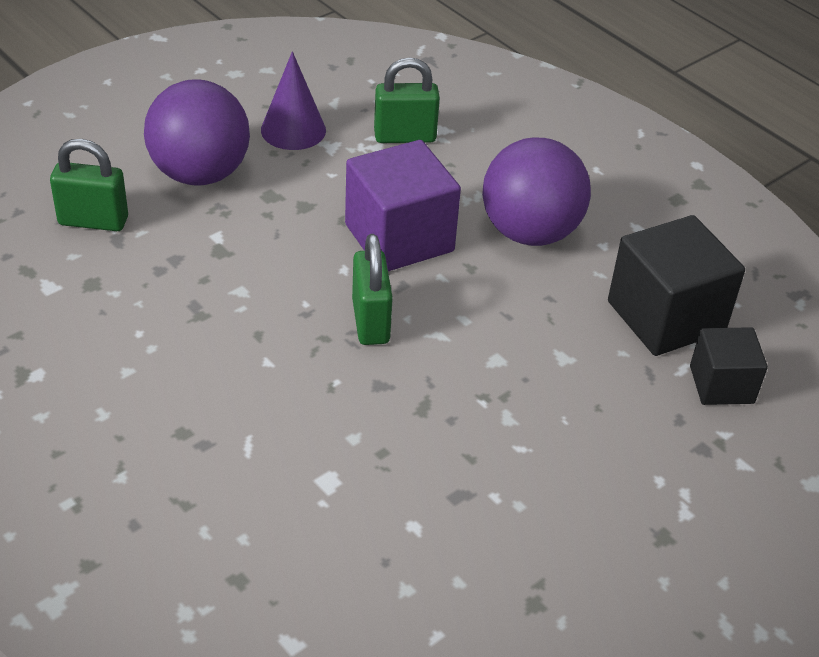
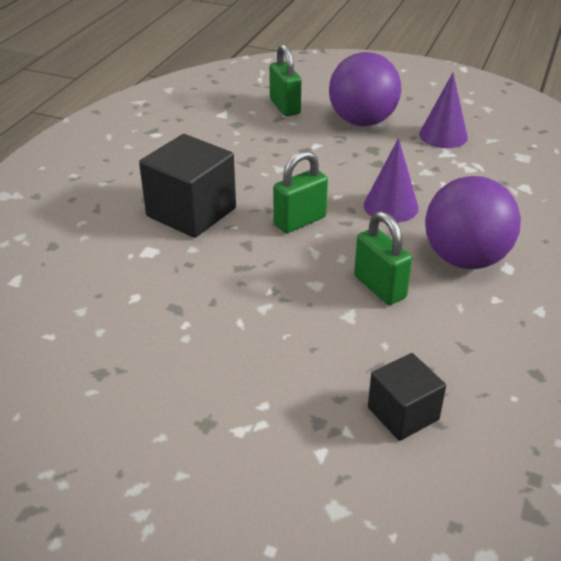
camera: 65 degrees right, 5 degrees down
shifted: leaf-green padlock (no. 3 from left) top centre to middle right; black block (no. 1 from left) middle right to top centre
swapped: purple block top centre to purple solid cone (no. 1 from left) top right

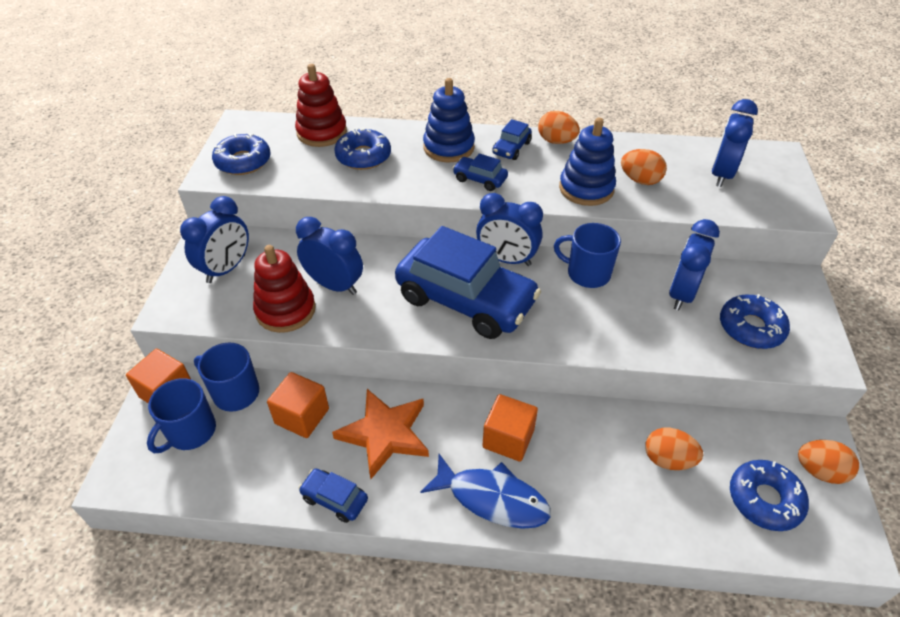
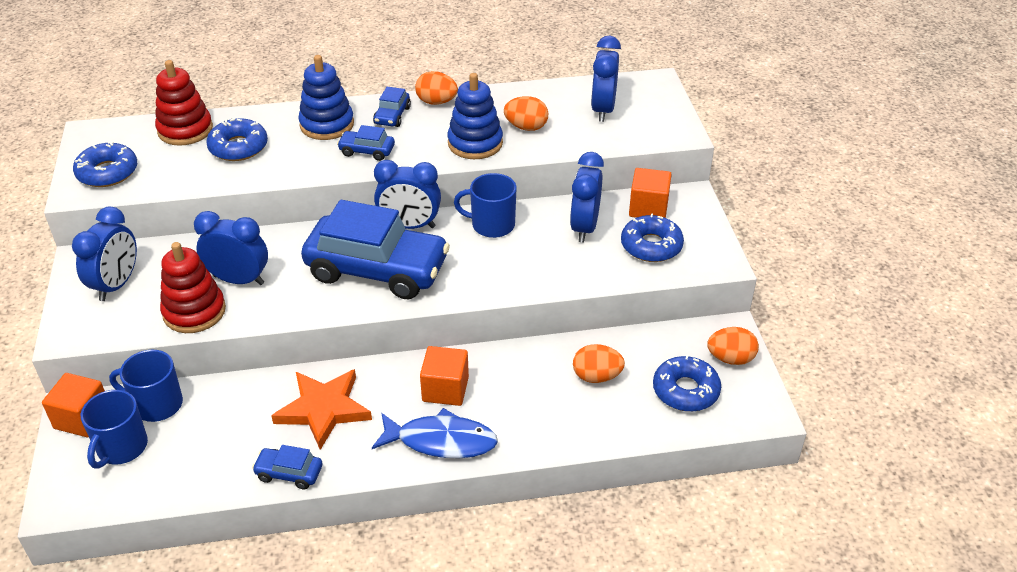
camera: 15 degrees left, 5 degrees down
shifted: bright orange block (no. 2 from left in the first image) middle left to bright orange block (no. 3 from left) centre

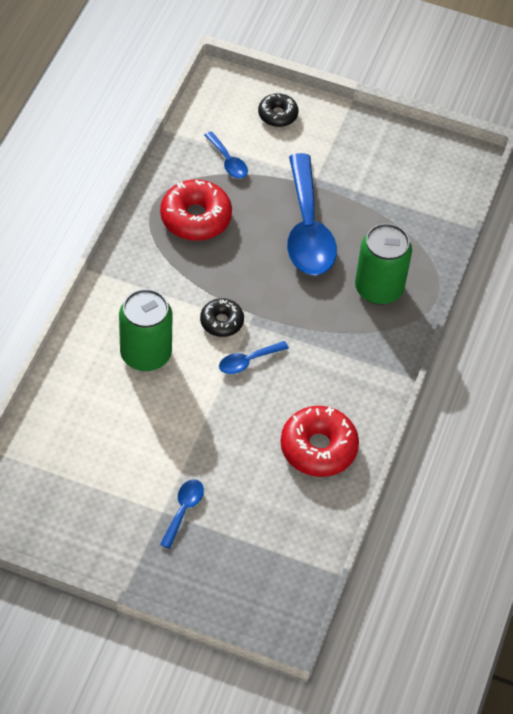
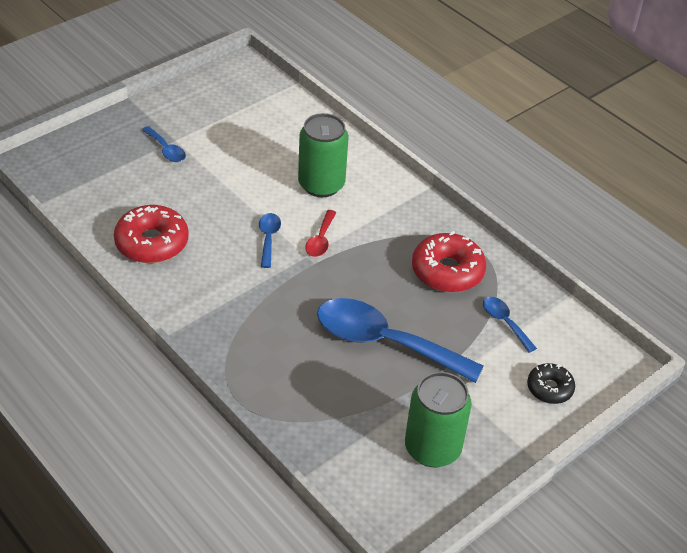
camera: 120 degrees right, 10 degrees down
shifted: leaf-green tin (no. 2 from left) middle right to bottom centre
swapped: black glazed donut (no. 1 from left) centre to red teaspoon centre
rotated: blue teaspoon (no. 2 from left in the first image) top centre = middle right 60 degrees clockwise

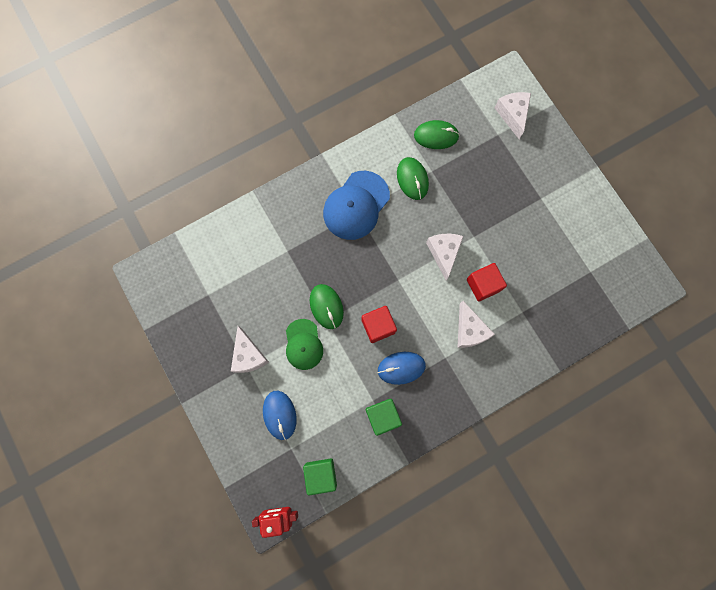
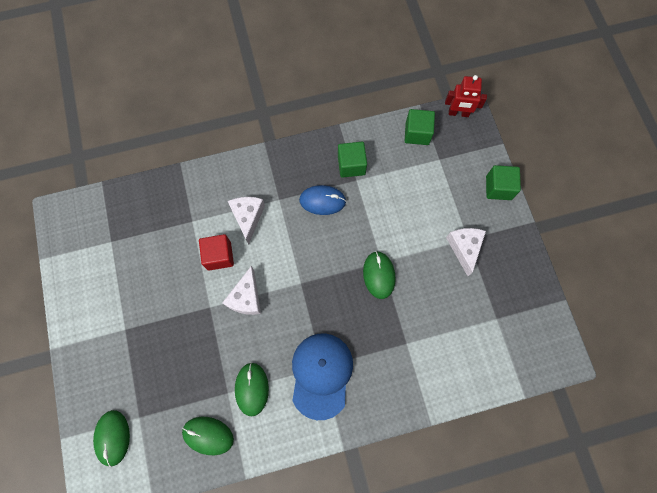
camera: 165 degrees left, 5 degrees down
gone: blue computer mouse (no. 1 from left) bottom centre; leaf-green baseball cap centre; red block (no. 1 from left) centre
new: leaf-green block (no. 3 from left) middle right
swapped: pure white cheese wedge (no. 4 from left) top right to leaf-green computer mouse (no. 1 from left) bottom left
rotated: blue baseball cap centre = bottom centre 45 degrees counterclockwise

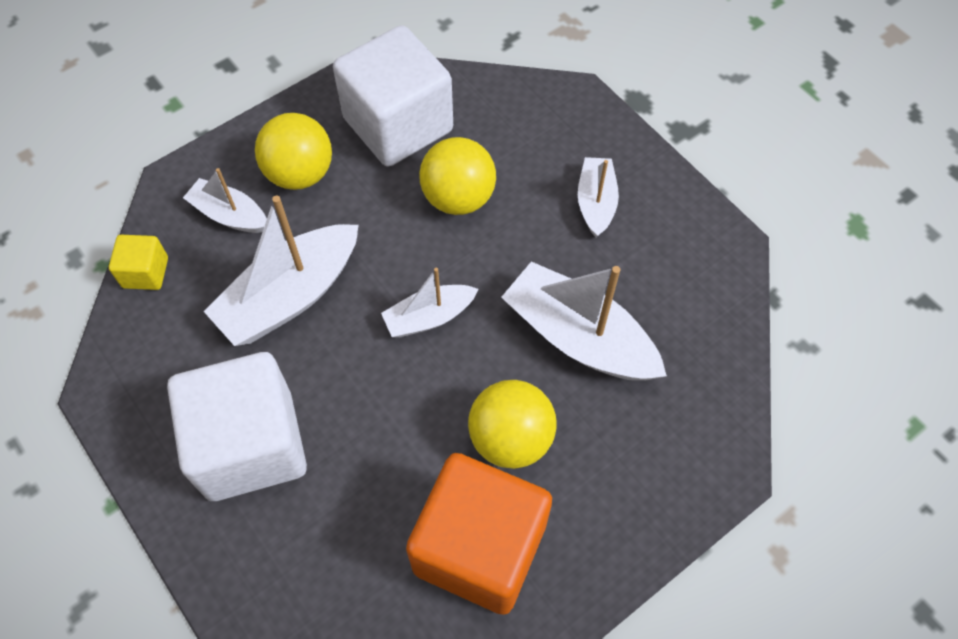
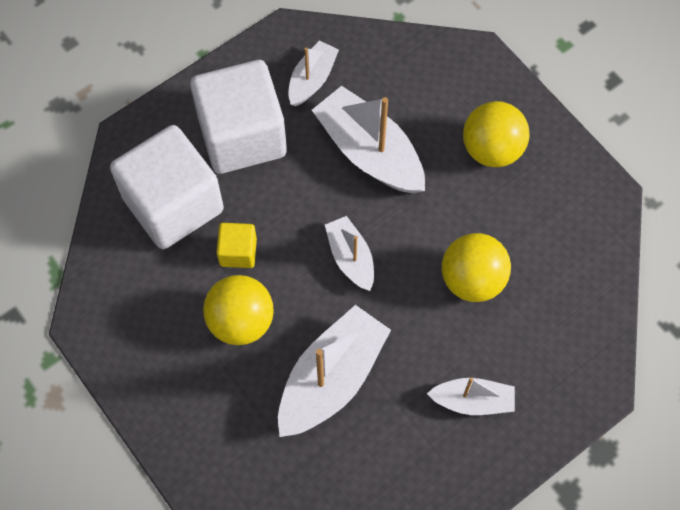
camera: 90 degrees right, 5 degrees up
gone: bright orange block bottom centre
shifted: golden block middle left to centre; pure white sailboat (no. 1 from left) top left to top centre; pure white block (no. 2 from left in the first image) top centre to pure white block (no. 1 from left) middle left

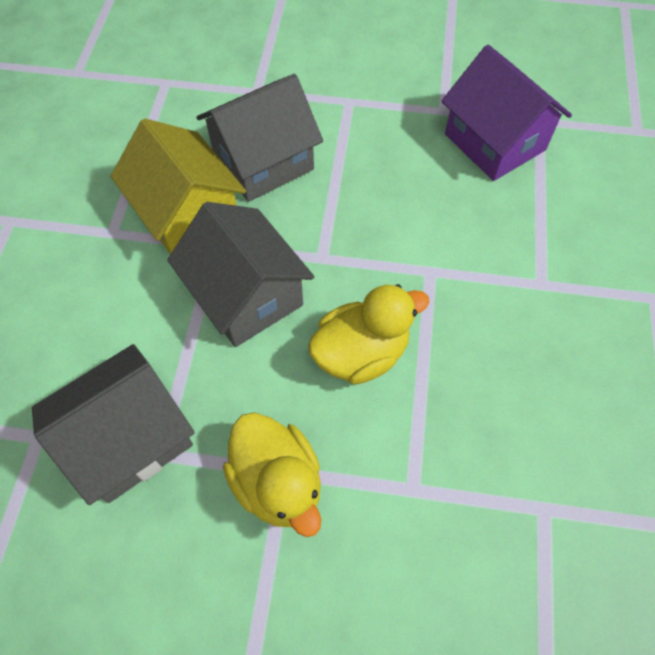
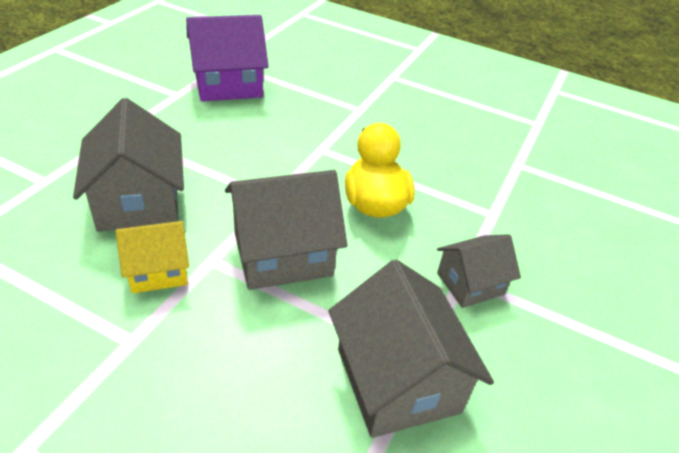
camera: 75 degrees left, 20 degrees down
swapped: golden duck (no. 1 from left) bottom centre to ash-grey toy house (no. 4 from left) middle right
scaled: golden toy house top left = middle left x0.60

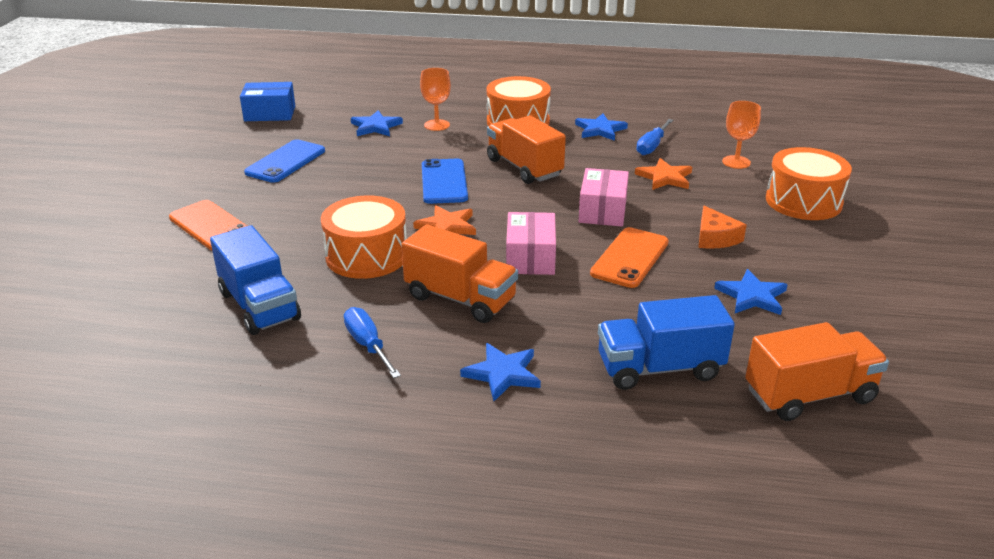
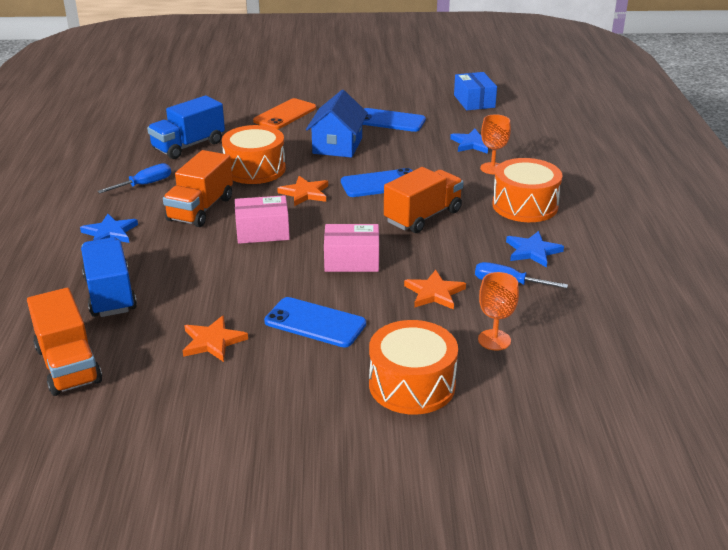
camera: 80 degrees right, 0 degrees up
gone: bright orange mobile phone (no. 2 from left) centre
new: blue toy house top centre
swapped: bright orange cheese wedge middle right to blue mobile phone (no. 1 from left) centre
repainted: blue five-pointed star (no. 4 from left) middle right to bright orange five-pointed star (no. 1 from left) middle left

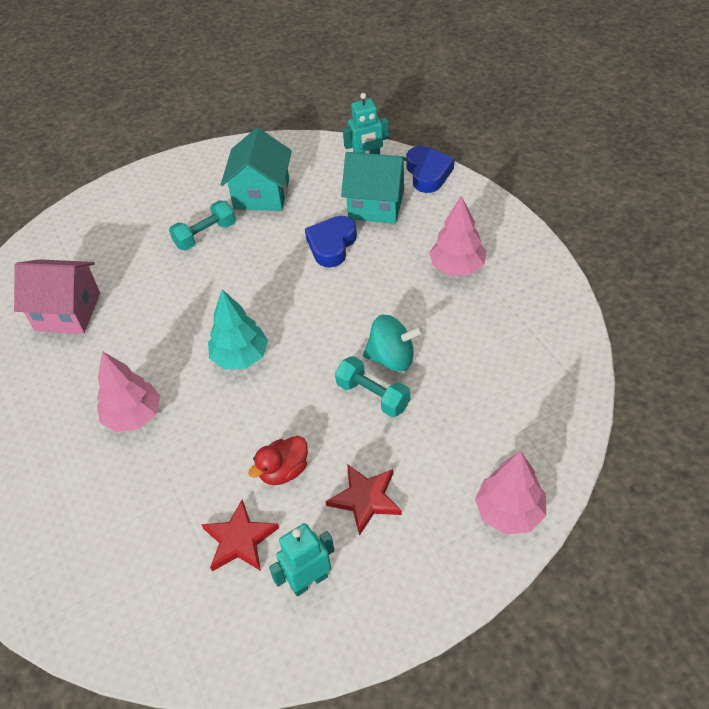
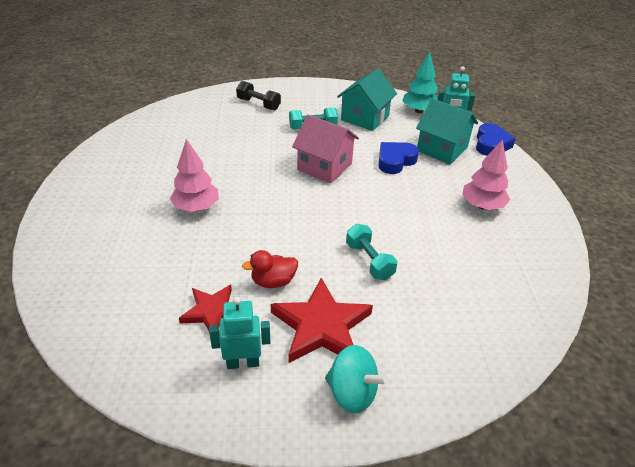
camera: 20 degrees right, 10 degrees down
gone: pink fir tree (no. 3 from left) bottom right
new: black hand weight top centre
shifted: pink toy house middle left to top centre; teal fir tree centre to top centre; teal spinning top centre to bottom centre
scaled: red five-pointed star (no. 2 from left) bottom centre = bottom centre x1.58

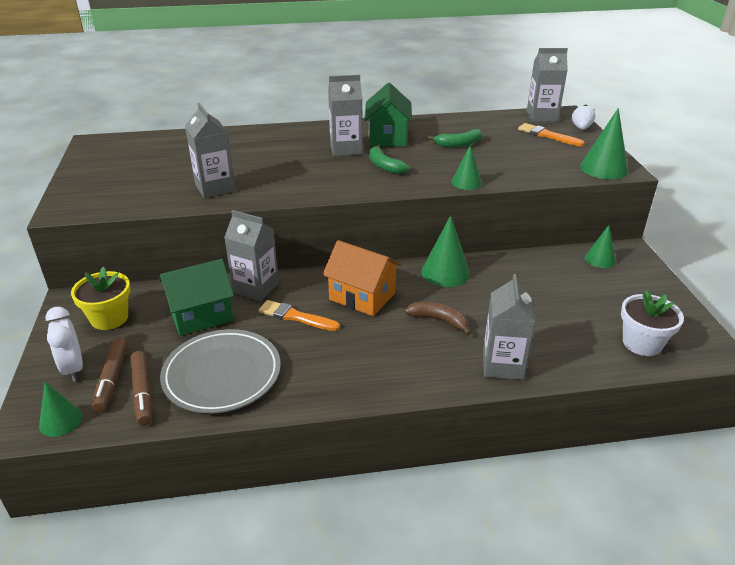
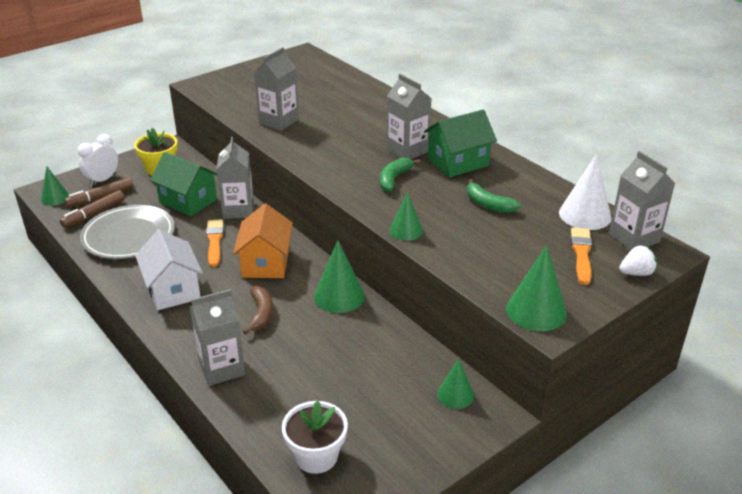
camera: 60 degrees right, 0 degrees up
new: pure white toy house middle left; pure white solid cone middle right

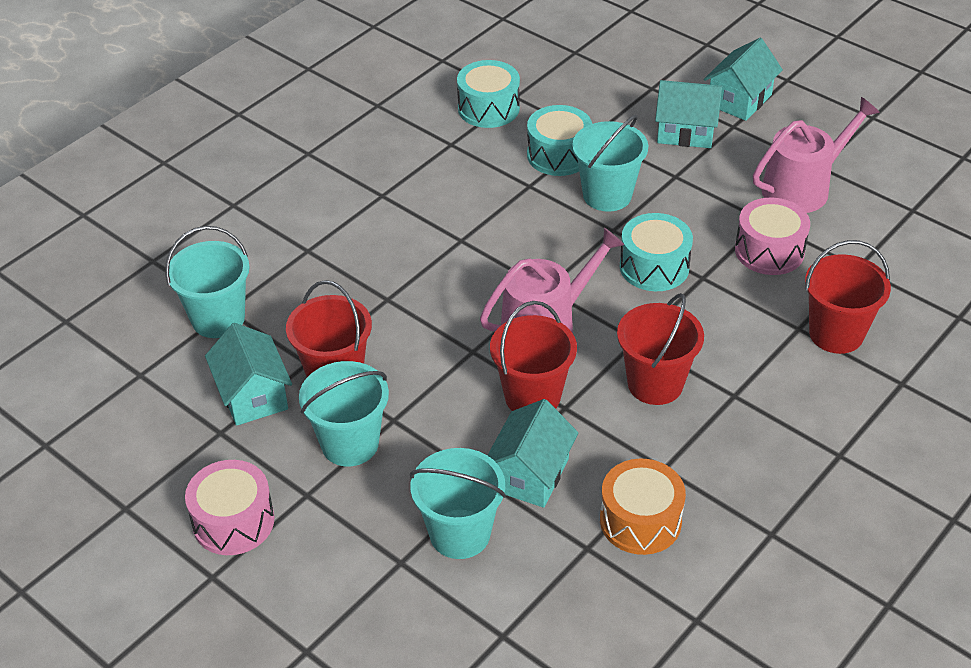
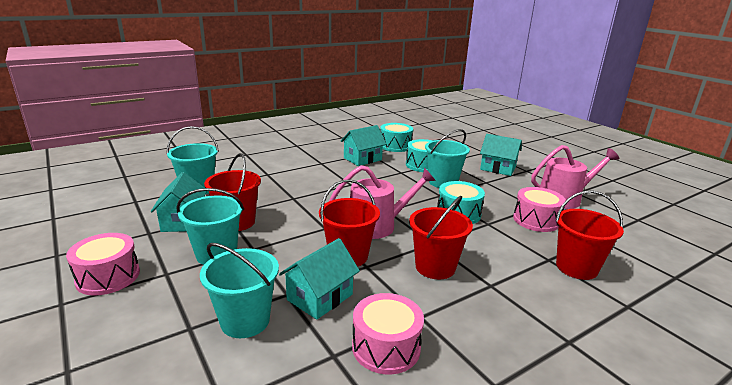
camera: 15 degrees right, 20 degrees down
shifted: teal toy house (no. 4 from left in the first image) top right to teal toy house (no. 3 from left) centre
repainted: bright orange toy drum bottom centre to pink toy drum (no. 2 from left) bottom centre

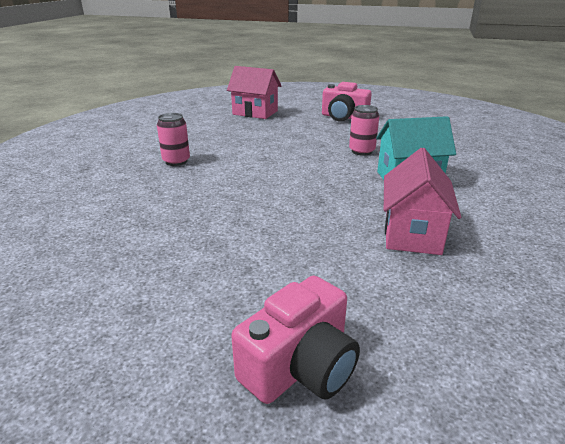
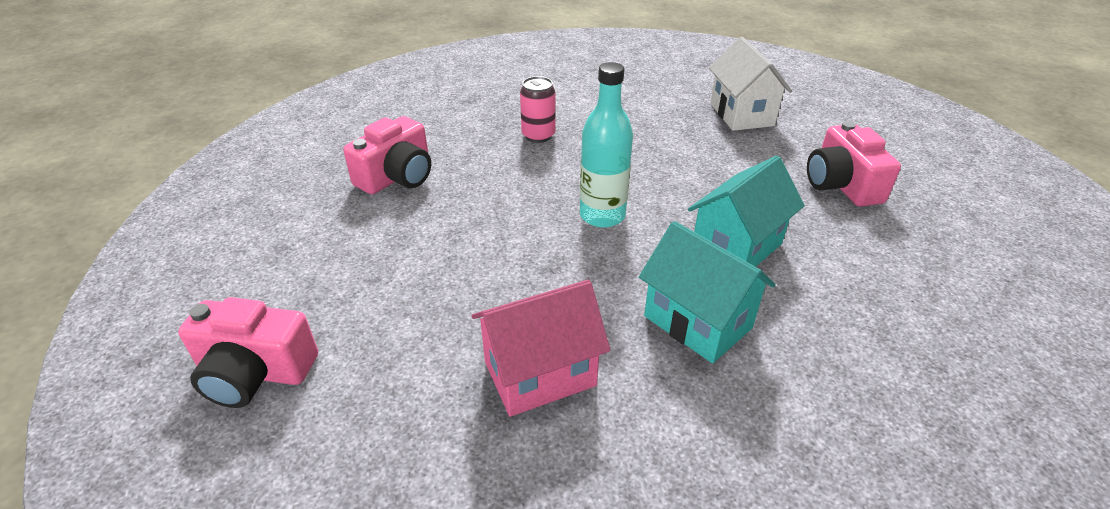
camera: 55 degrees right, 10 degrees up
new: pink compact camera (no. 2 from left) top centre; teal flask top centre
swapped: pink tin (no. 2 from left) top centre to teal toy house (no. 2 from left) middle right
repainted: pink toy house (no. 1 from left) top centre to pure white toy house top right

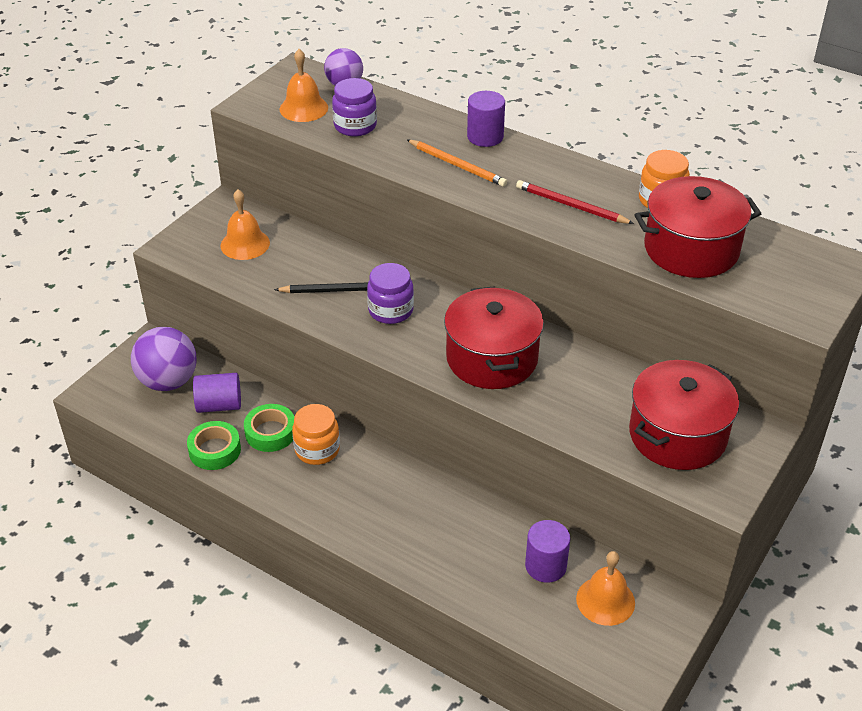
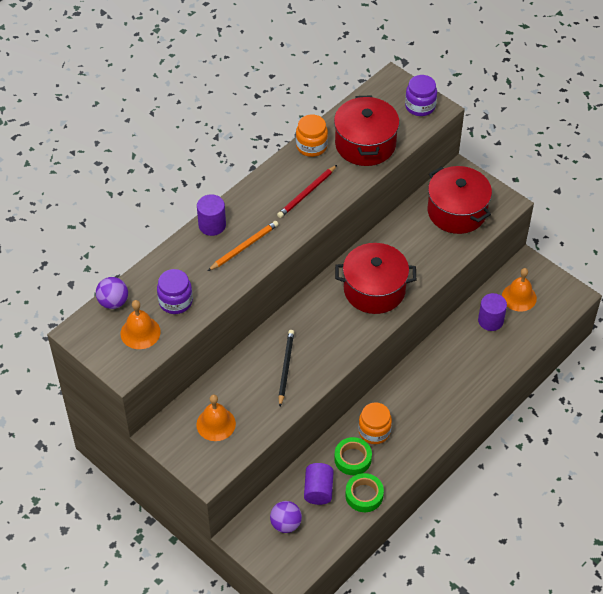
camera: 80 degrees left, 10 degrees up
shifted: purple preserve jar (no. 2 from left) centre to top right
scaled: purple play ball (no. 1 from left in the first image) middle left = bottom centre x0.63

